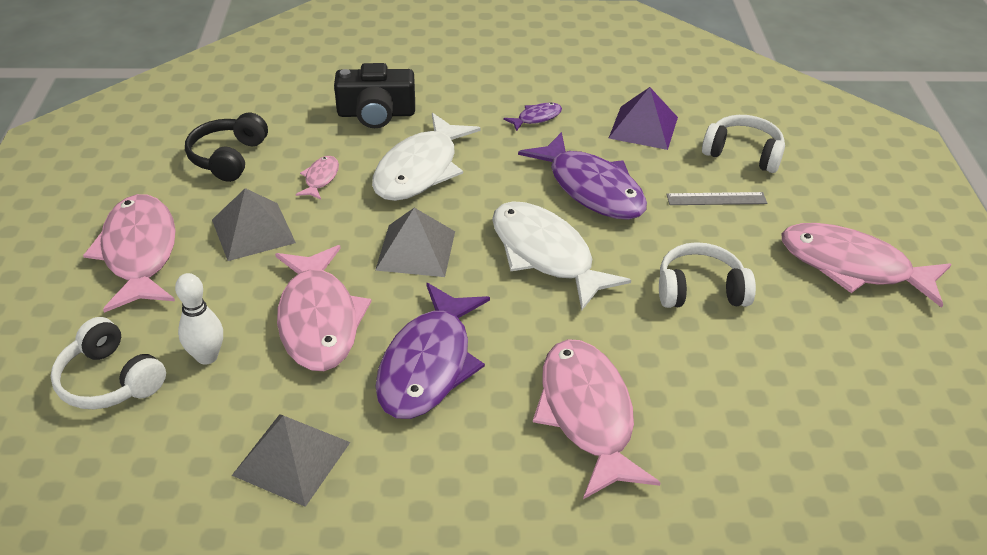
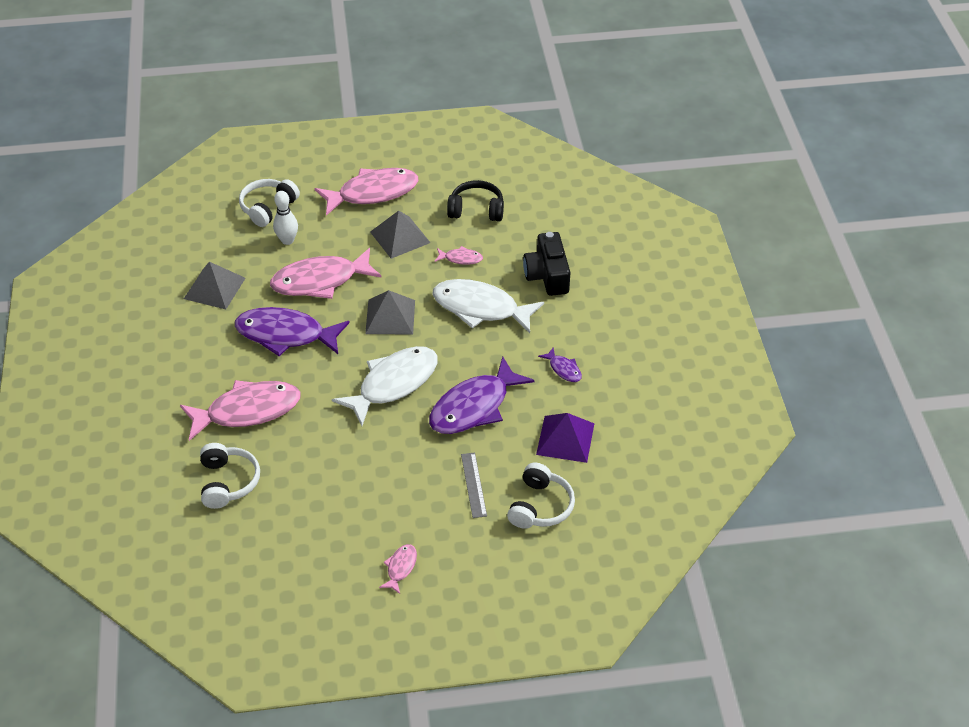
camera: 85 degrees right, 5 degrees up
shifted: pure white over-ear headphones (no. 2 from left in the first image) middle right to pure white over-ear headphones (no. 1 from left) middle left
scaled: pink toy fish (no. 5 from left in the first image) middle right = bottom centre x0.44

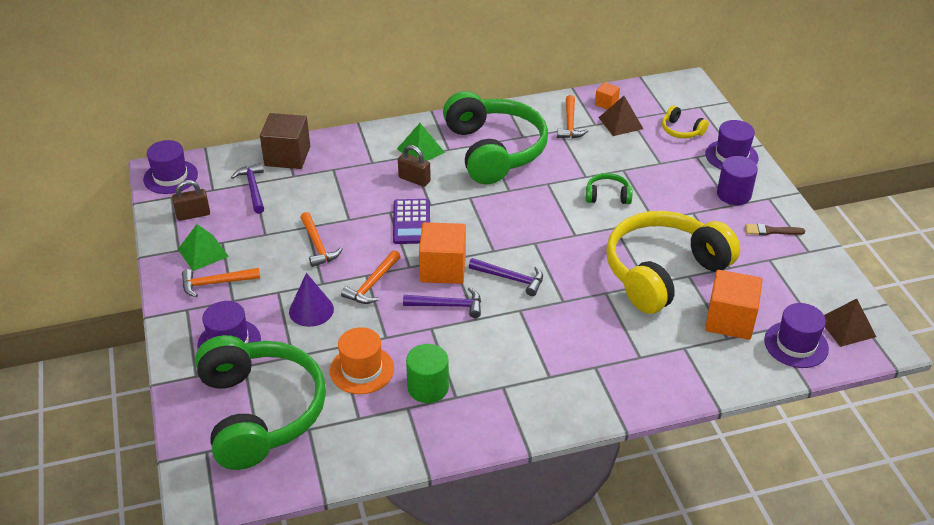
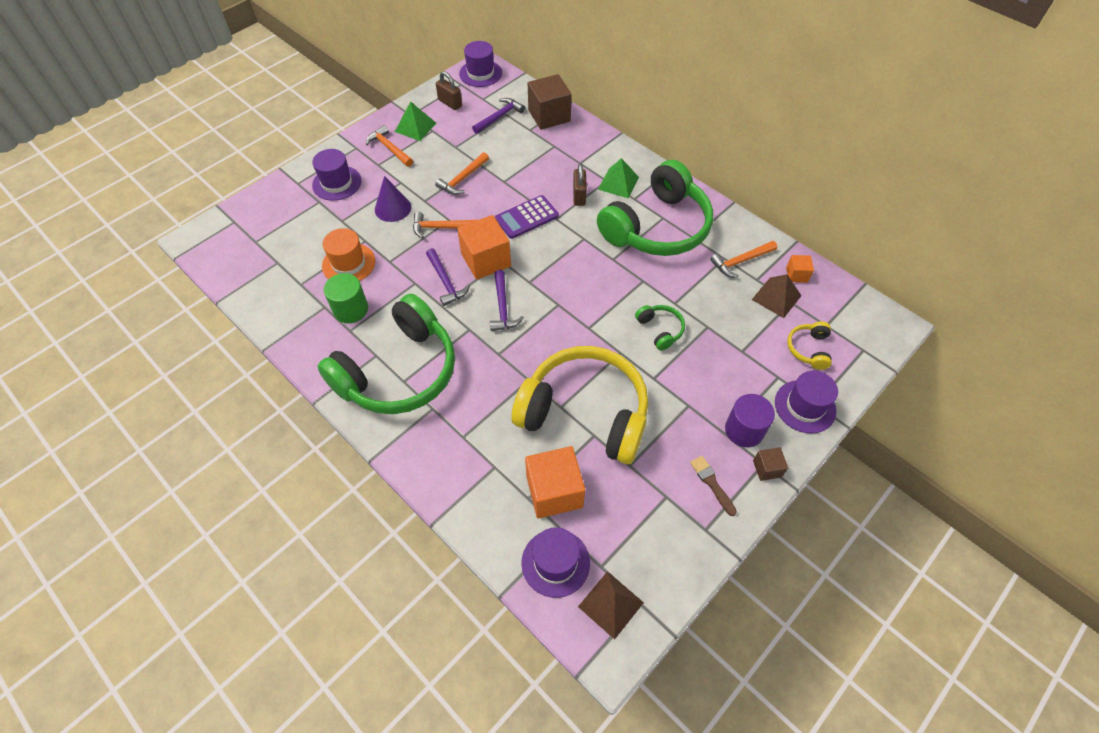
camera: 60 degrees right, 15 degrees up
new: russet block (no. 2 from left) middle right
shifted: leaf-green over-ear headphones (no. 1 from left) bottom left to centre

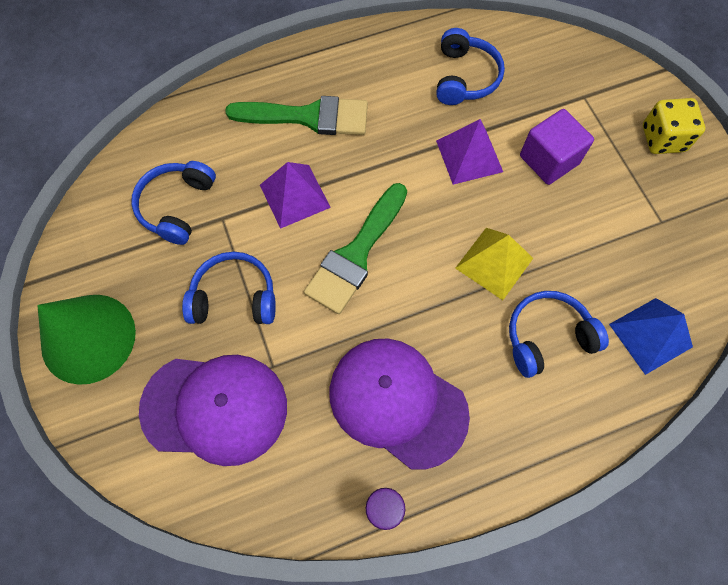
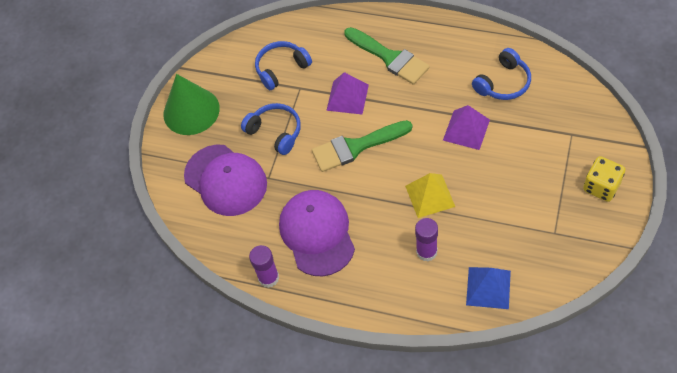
camera: 45 degrees right, 10 degrees down
gone: purple block top right
swapped: blue over-ear headphones (no. 4 from left) middle right to purple glue (no. 2 from left) centre

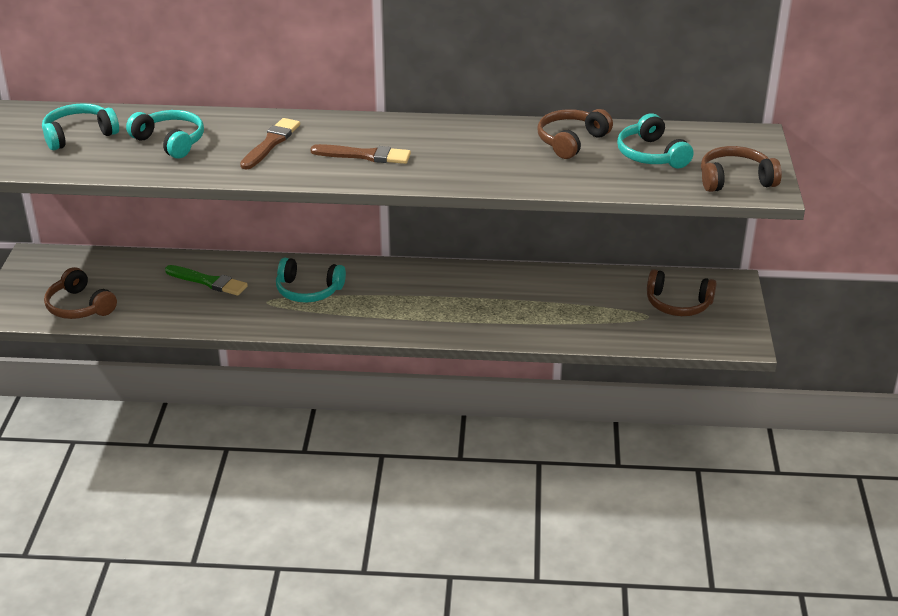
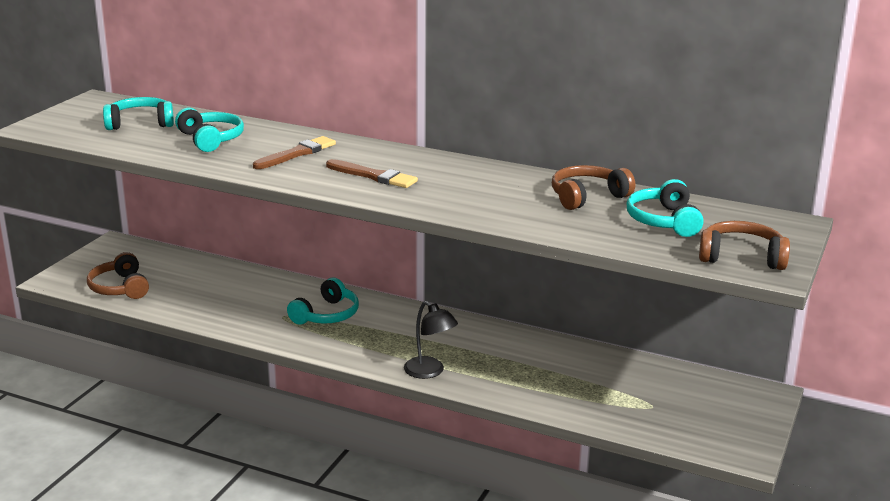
camera: 20 degrees right, 10 degrees down
gone: leaf-green brush middle left; russet over-ear headphones (no. 3 from left) middle right
new: black reading lamp bottom centre
rotated: teal over-ear headphones (no. 3 from left) centre = centre 90 degrees counterclockwise

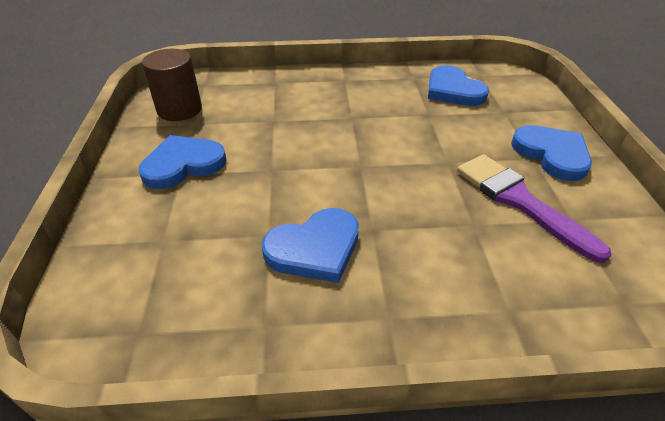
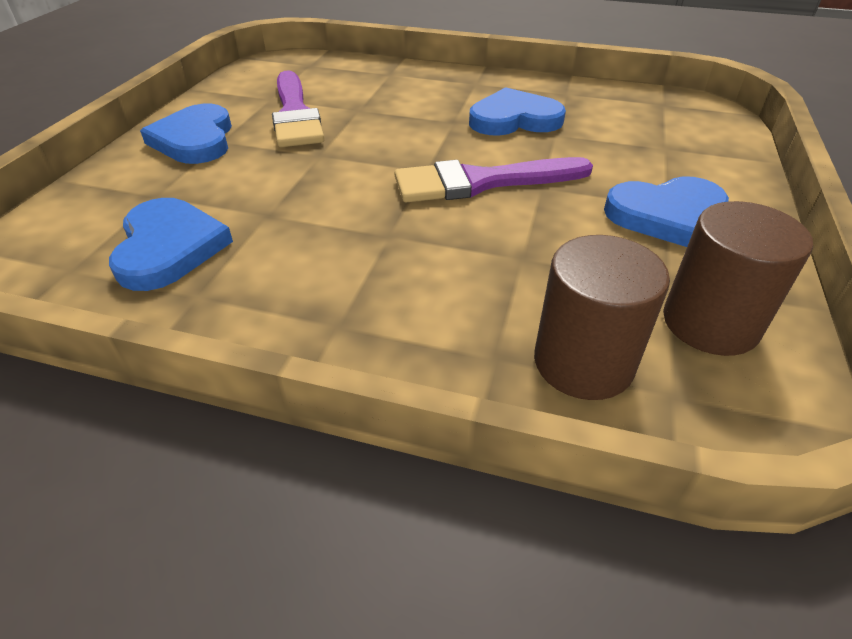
camera: 160 degrees left, 0 degrees up
new: purple brush (no. 2 from left) top centre; russet cylinder (no. 1 from left) middle right

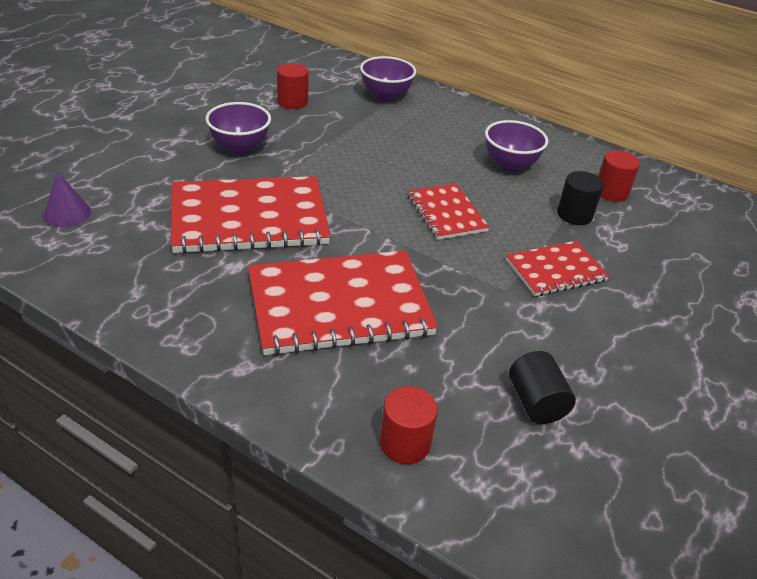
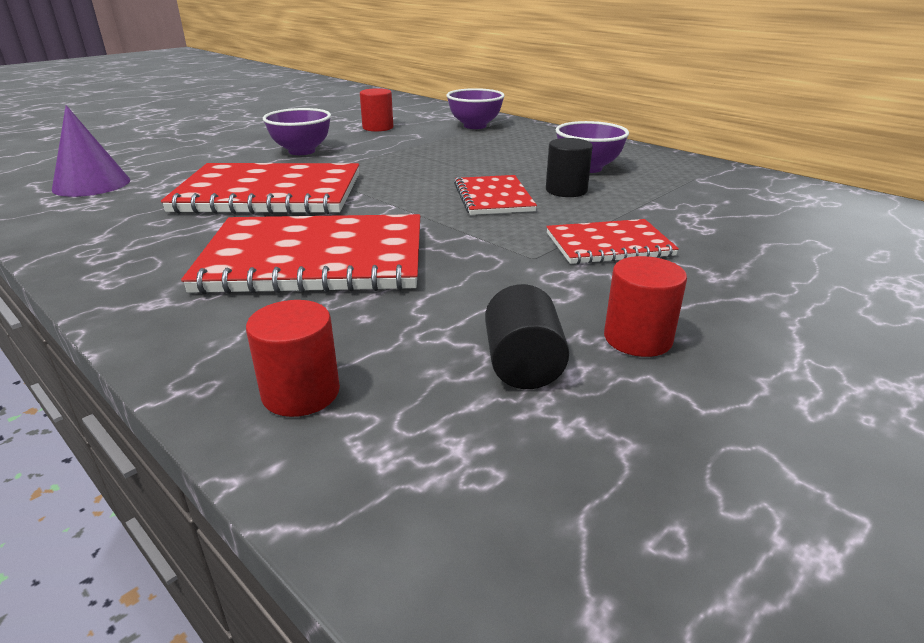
camera: 15 degrees right, 10 degrees down
shifted: black cylinder (no. 2 from left) middle right to top centre; red cylinder (no. 3 from left) top right to middle right
scaled: purple solid cone middle left = top left x1.50

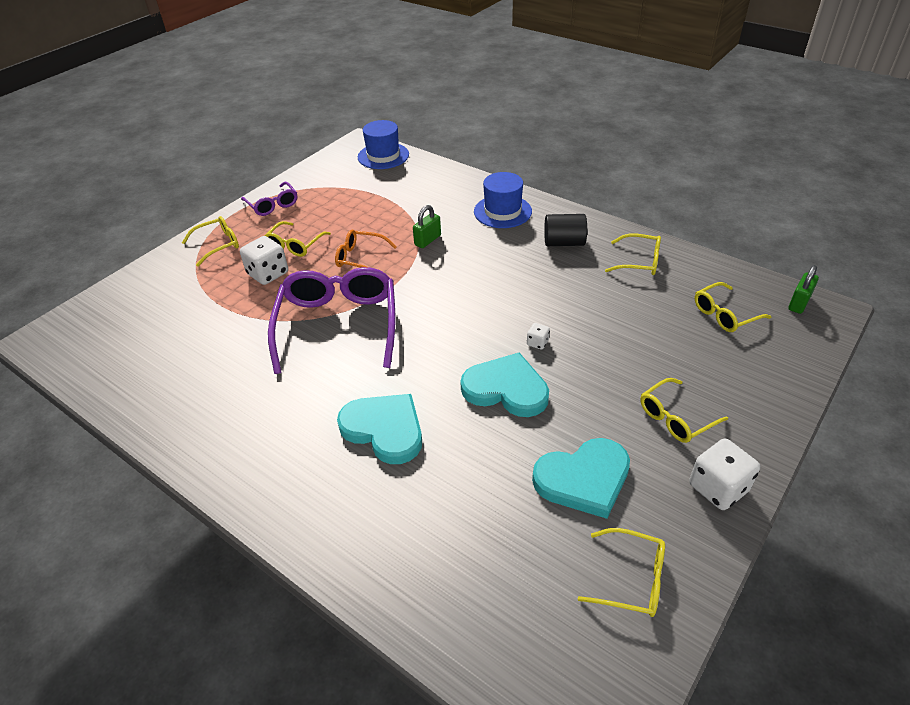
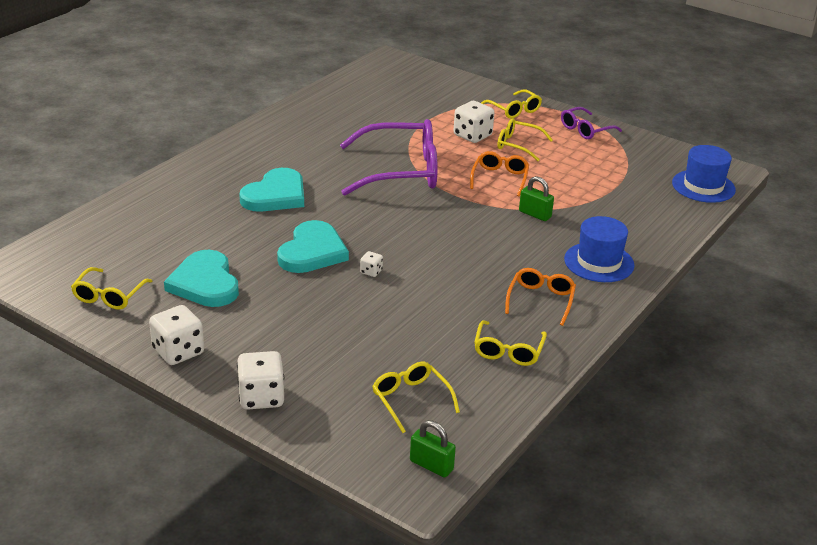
camera: 85 degrees right, 10 degrees down
gone: golden eyeglasses (no. 5 from left) middle right
new: pure white die (no. 2 from left) bottom left
swapped: black cylinder top centre to bright orange eyeglasses (no. 2 from left) centre

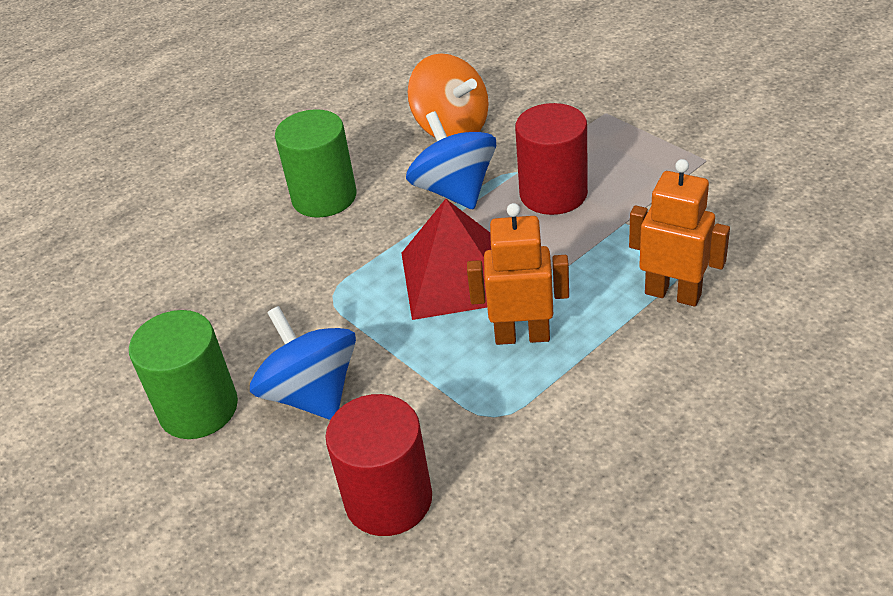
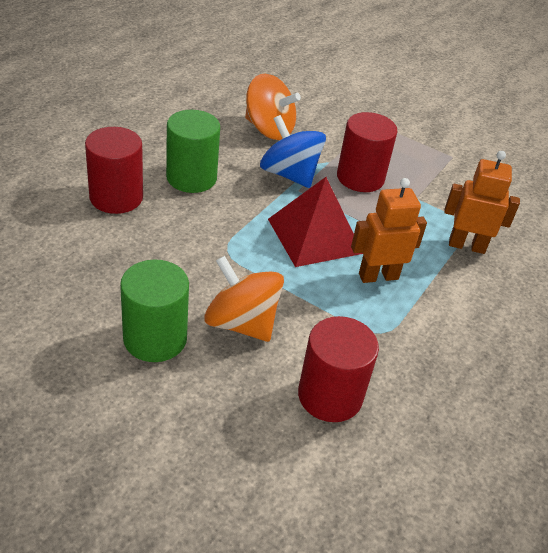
camera: 25 degrees left, 0 degrees up
new: red cylinder (no. 1 from left) top left
repainted: blue spinning top (no. 1 from left) centre to bright orange spinning top (no. 1 from left) centre

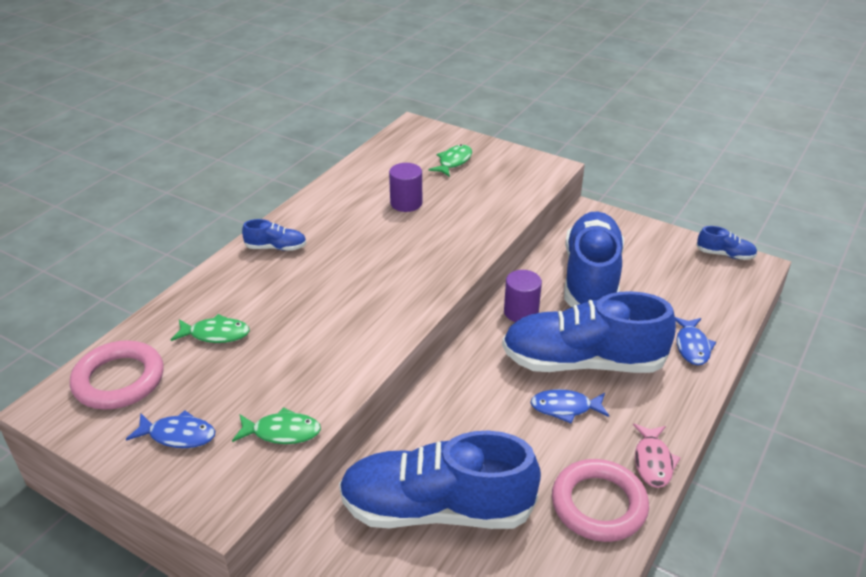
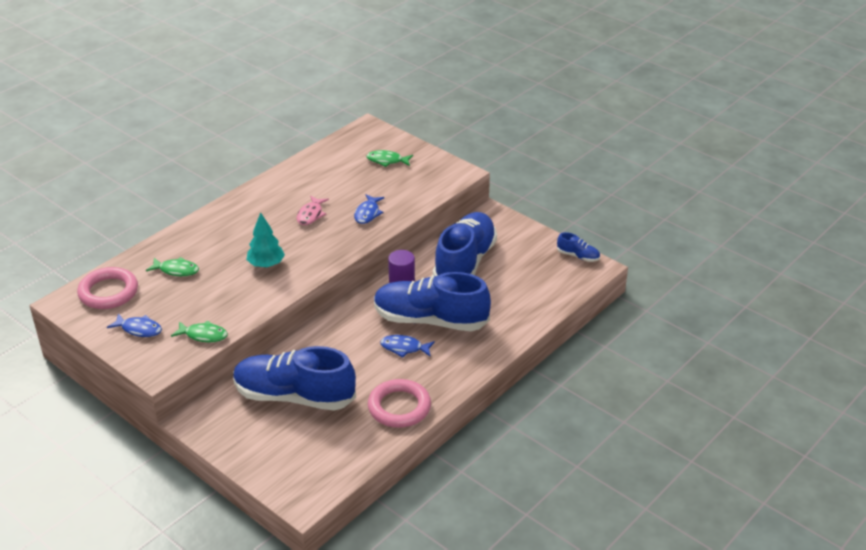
camera: 10 degrees right, 0 degrees up
gone: blue sneaker (no. 1 from left) middle left; purple cylinder (no. 1 from left) top centre
new: teal fir tree middle left
shifted: pink toy fish bottom right to centre; blue toy fish (no. 3 from left in the first image) middle right to blue toy fish (no. 2 from left) centre
rotated: leaf-green toy fish (no. 3 from left) top centre = top centre 120 degrees counterclockwise

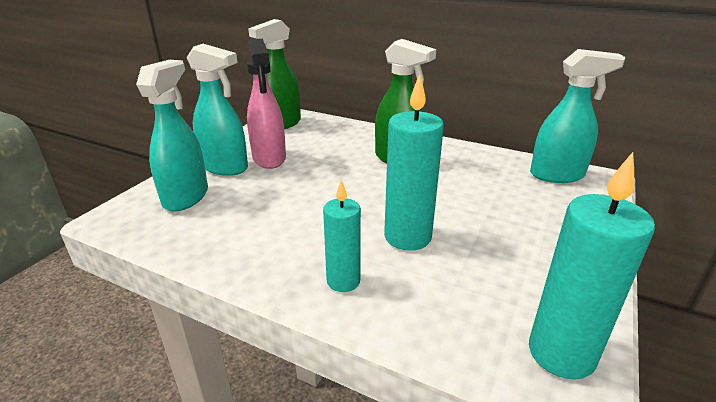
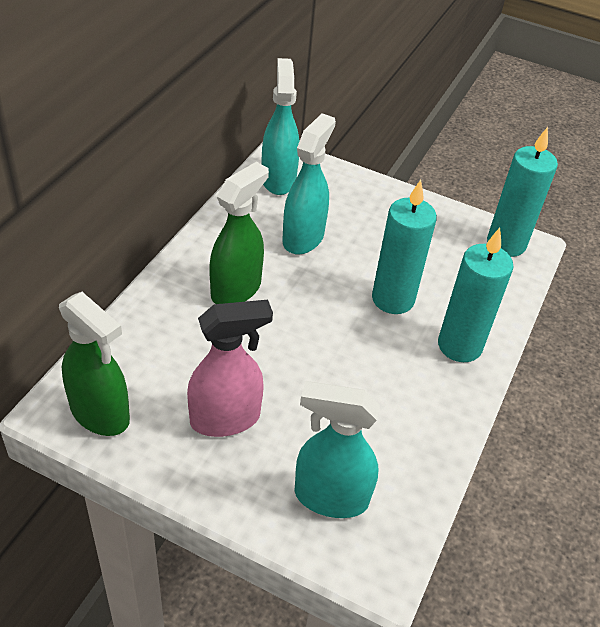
camera: 95 degrees left, 15 degrees up
shifted: teal spray cleaner (no. 2 from left) top left to top centre
scaled: teal pillar candle (no. 1 from left in the first image) centre = middle right x1.60

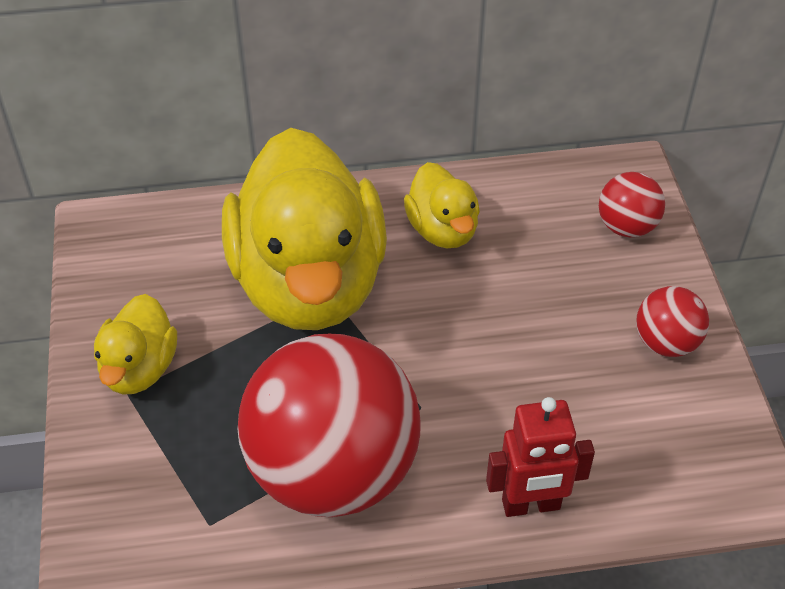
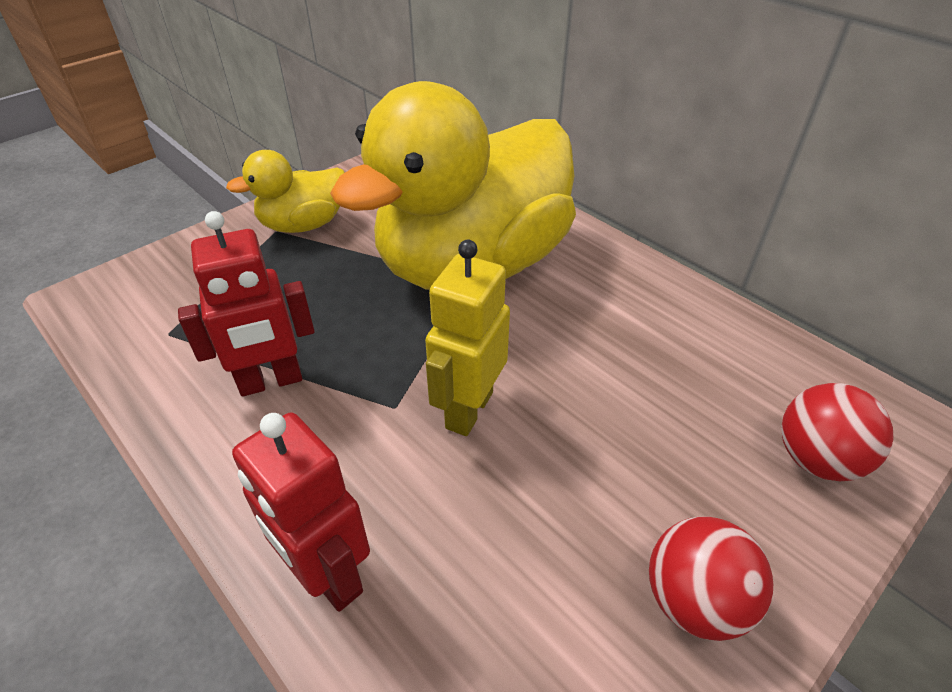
camera: 55 degrees right, 5 degrees down
gone: golden duck (no. 3 from left) centre
new: golden toy robot centre
swapped: red play ball (no. 1 from left) bottom centre to red toy robot (no. 1 from left) middle left

